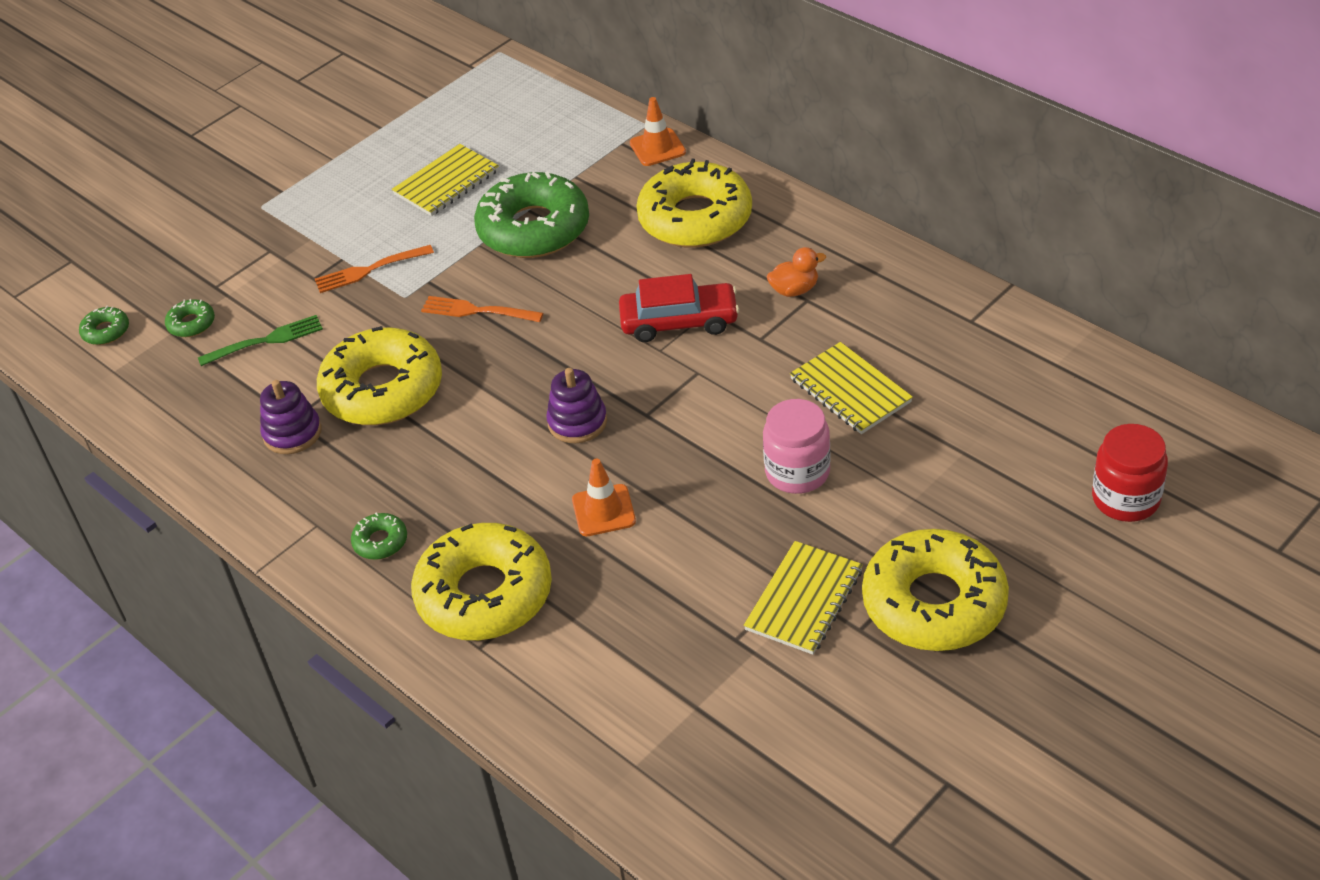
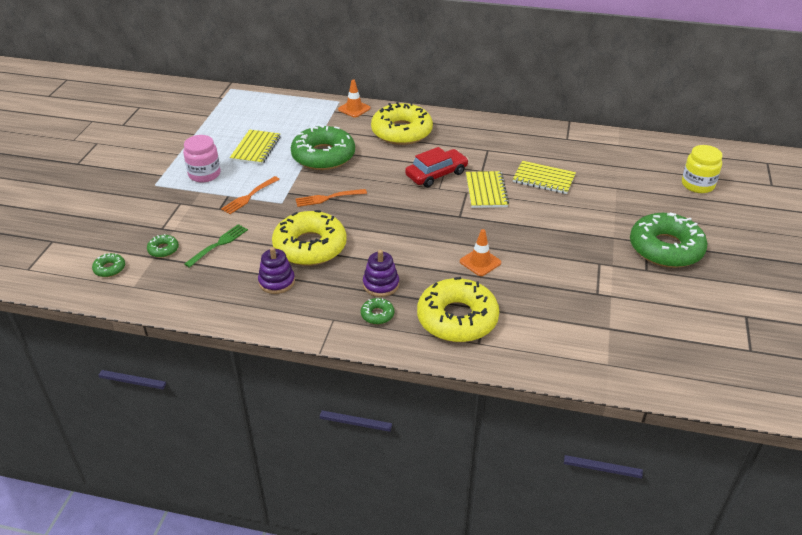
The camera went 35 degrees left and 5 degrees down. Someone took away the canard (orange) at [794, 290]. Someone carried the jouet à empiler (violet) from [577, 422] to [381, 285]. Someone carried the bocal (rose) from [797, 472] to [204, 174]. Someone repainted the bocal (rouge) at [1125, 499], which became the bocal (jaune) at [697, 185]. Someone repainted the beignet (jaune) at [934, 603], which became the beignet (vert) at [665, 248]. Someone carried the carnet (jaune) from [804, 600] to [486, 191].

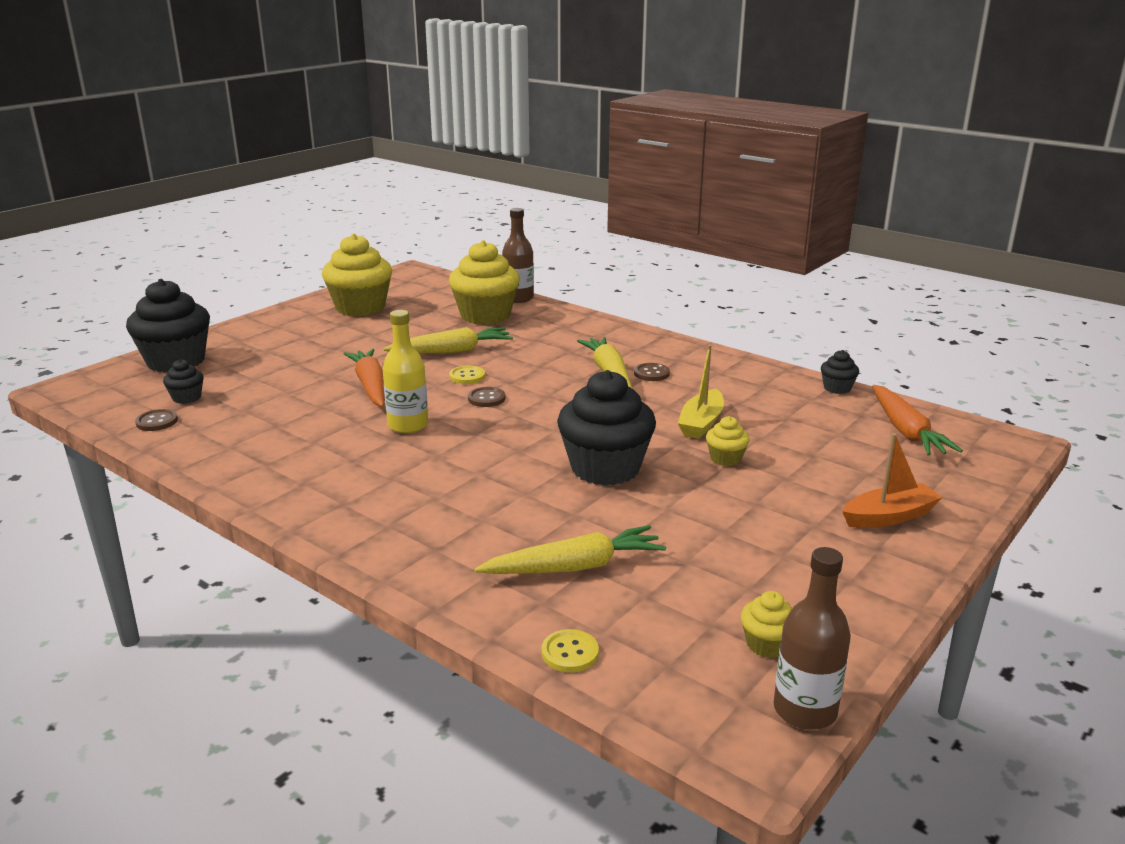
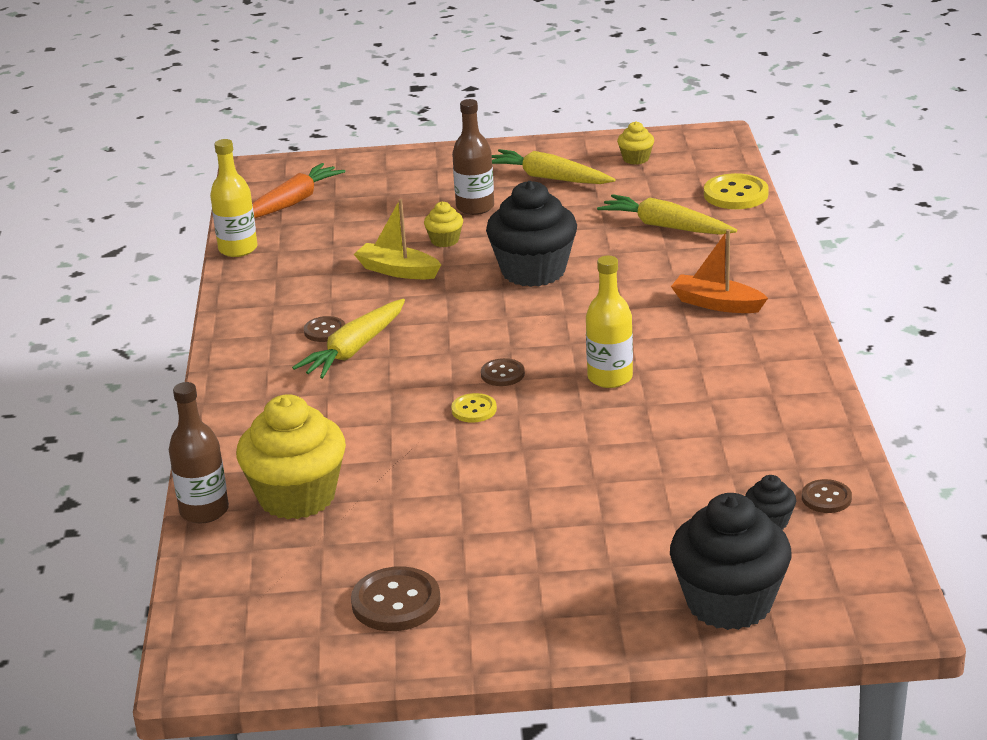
The camera went 130 degrees left and 5 degrees up. Someone swapped the muffin (jaune) at [360, 307] for the bouton (marron) at [396, 602]. Someone carried the carotte (jaune) from [452, 351] to [549, 178]. Someone rotated the bateau (jaune) at [701, 423] by 135 degrees counterclockwise. Someone took away the carotte (orange) at [371, 386]. Someone swapped the muffin (noir) at [837, 388] for the bouteille (jaune) at [238, 249]. Someone carried the bateau (orange) from [889, 517] to [717, 304]. Someone carried the bouteille (marron) from [805, 710] to [475, 207]. Someone scaled the bouton (jaune) at [570, 653] by 1.70.

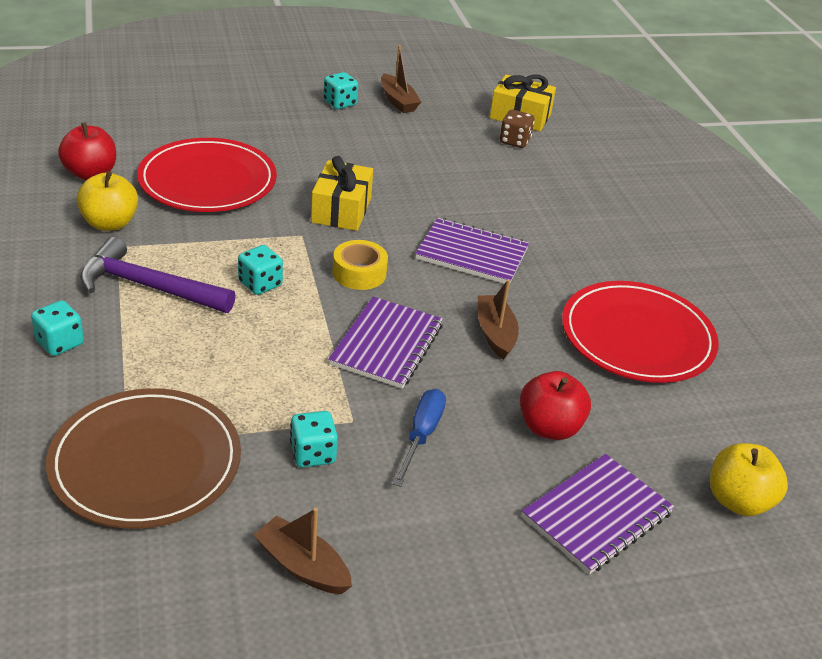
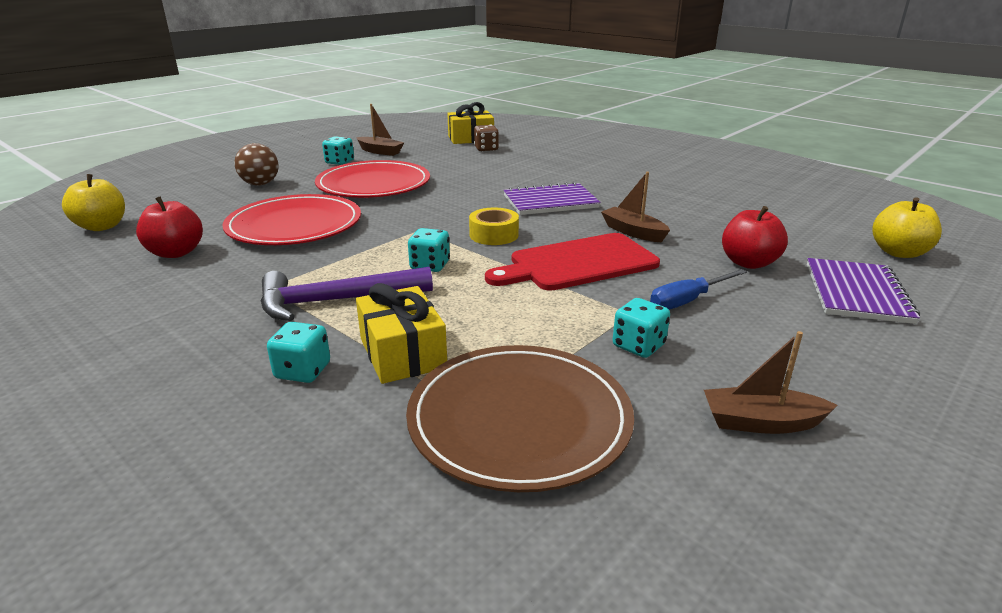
The camera went 30 degrees left and 10 degrees down. Someone carried the cadeau (jaune) from [341, 210] to [402, 353]. Someone carried the pomme (jaune) from [110, 223] to [102, 226]. Someone carried the assiette (rouge) from [637, 337] to [373, 184]. Someone swapped the carnet (violet) at [387, 345] for the planche à découper (rouge) at [578, 263]. Someone rotated the tournevis (bleu) at [421, 435] by 105 degrees counterclockwise. Someone put down the balle (marron) at [260, 184].

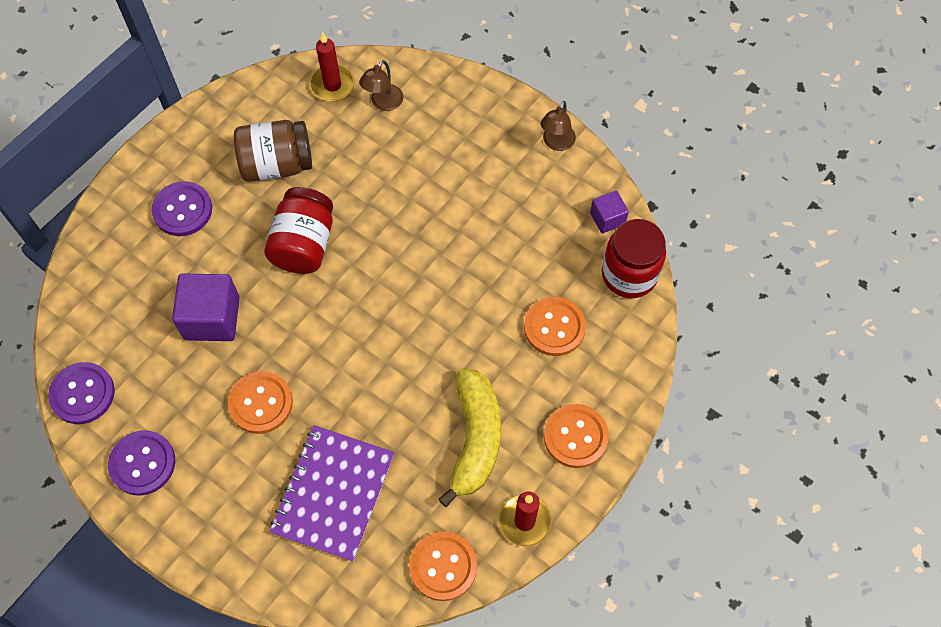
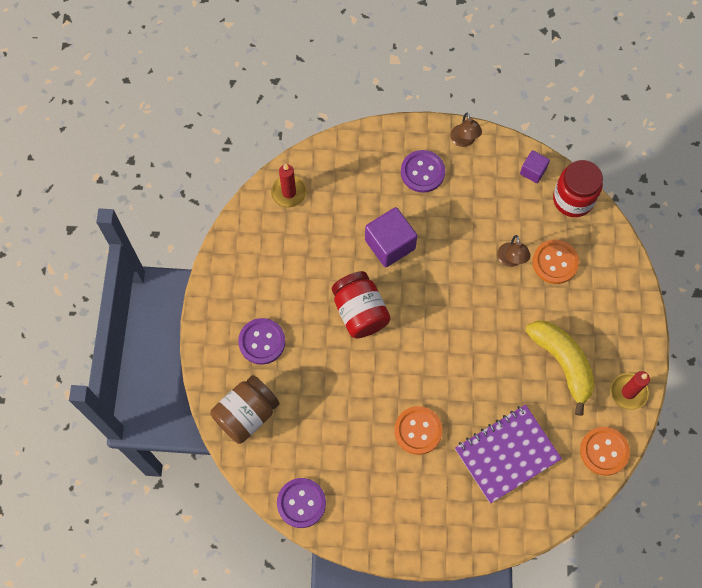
The camera went 35 degrees left and 5 degrees up. Someone carried the lampe (marron) from [383, 103] to [511, 260]. Someone carried the bocal (marron) from [277, 164] to [246, 414]. Someone carried the cube (violet) from [212, 318] to [390, 244]. Someone took away the bouton (orange) at [575, 436]. Someone rotated the carnet (violet) at [333, 493] by 75 degrees clockwise. Someone carried the bouton (violet) from [142, 463] to [422, 172].

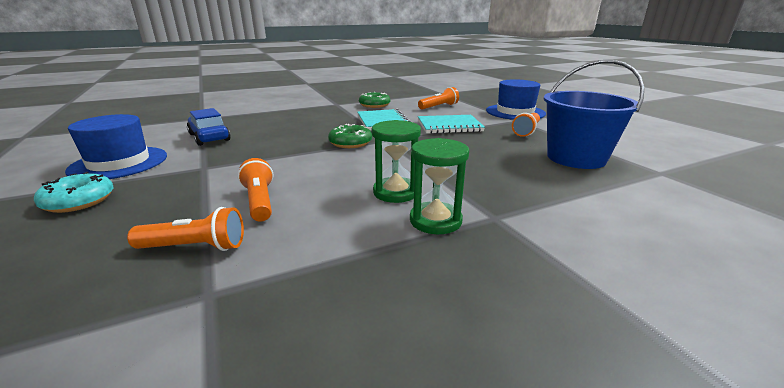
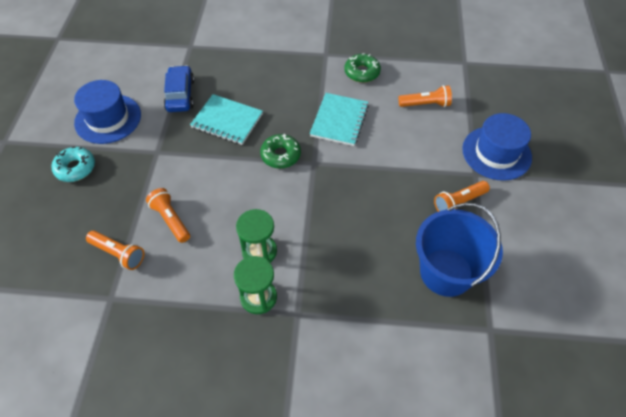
The camera went 30 degrees right and 30 degrees up. Someone carried the carnet (turquoise) from [449, 126] to [227, 121]. Someone rotated the lampe de poche (orange) at [259, 201] by 45 degrees counterclockwise.

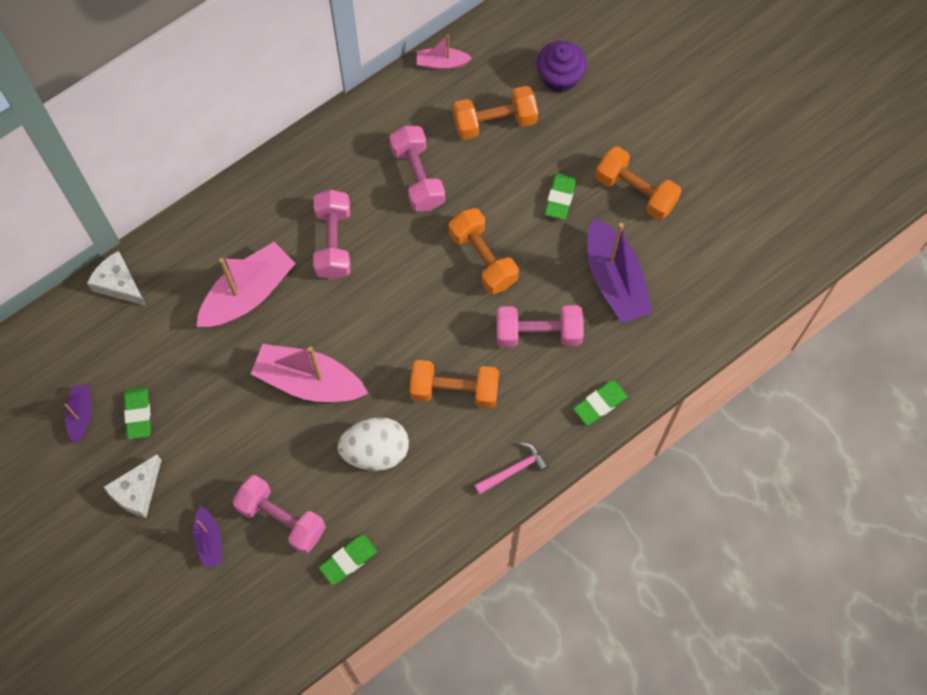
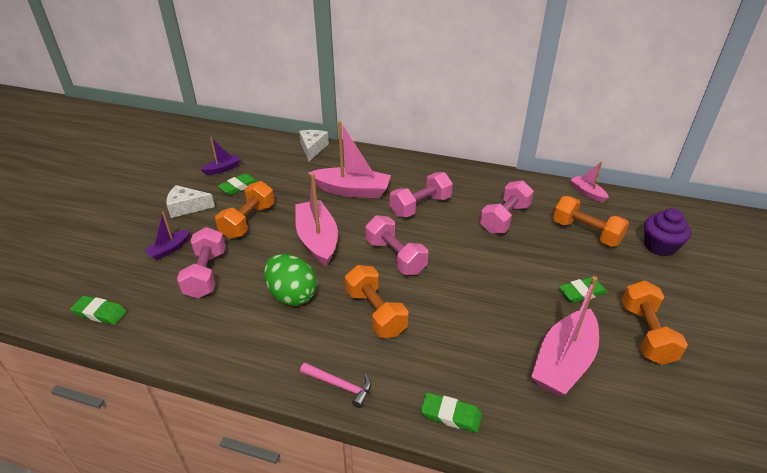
The camera went 55 degrees right and 30 degrees down. Someone carried the haltère (orange) from [483, 259] to [248, 221]. Someone repainted the bateau (violet) at [615, 280], which became the bateau (rose) at [564, 362]. Someone carried the haltère (rose) from [538, 333] to [395, 257]. Someone repainted the œuf (blanc) at [375, 451], which became the œuf (vert) at [292, 295]. Someone carried the gomme (vert) from [348, 560] to [100, 313].

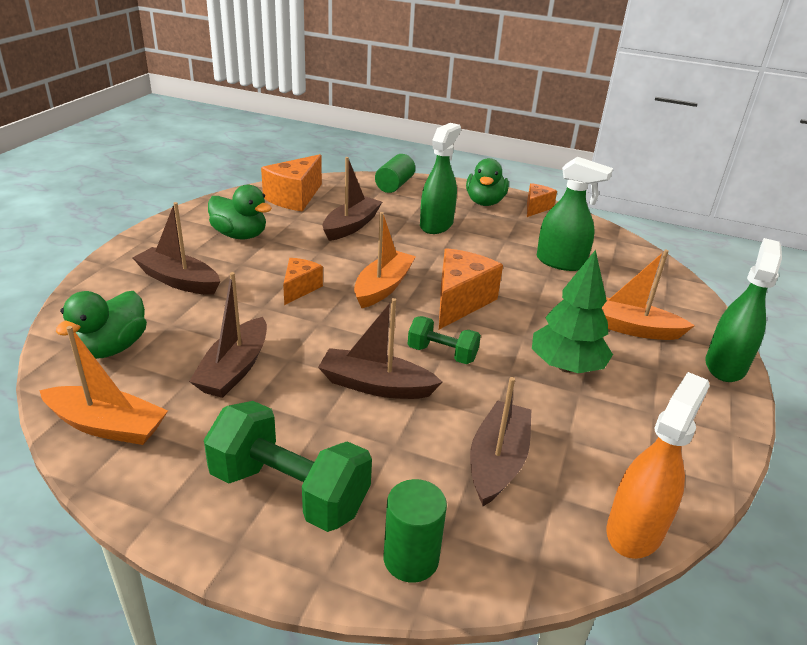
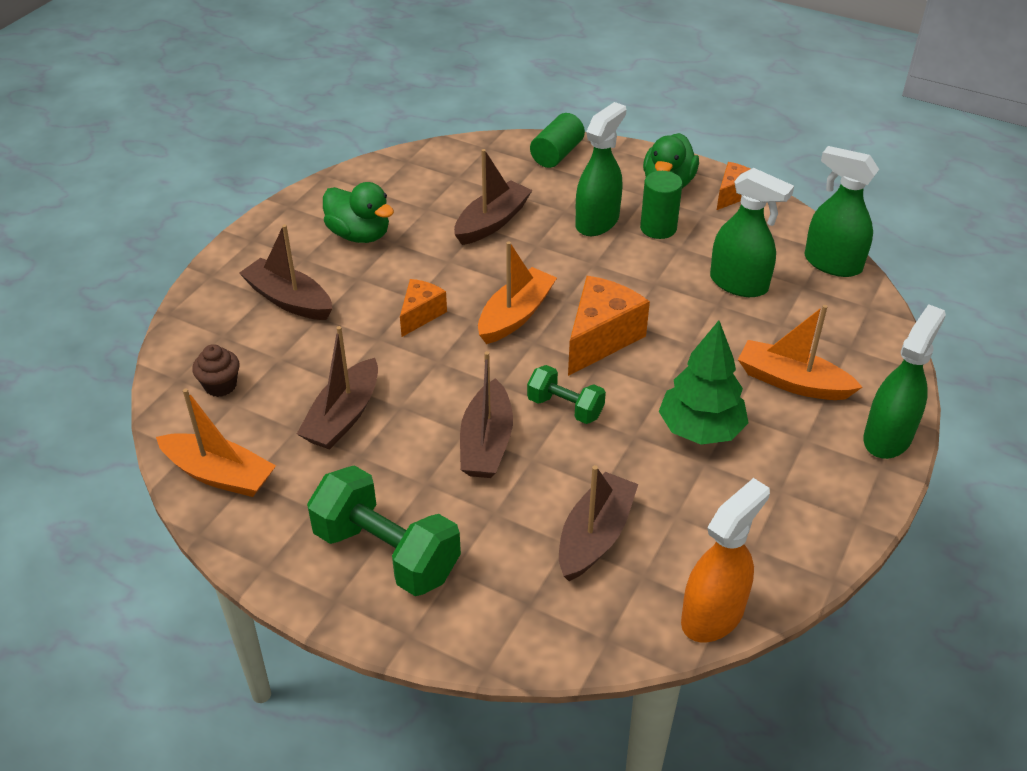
The camera went 10 degrees right and 10 degrees up. Someone took away the fromage (orange) at [294, 198]. Someone swapped the canard (vert) at [111, 348] for the muffin (marron) at [220, 385]. Someone rotated the bateau (marron) at [375, 385] by 105 degrees counterclockwise. Someone carried the cylindre (vert) from [411, 559] to [658, 228]. Someone put down the vaporisateur (vert) at [832, 263].

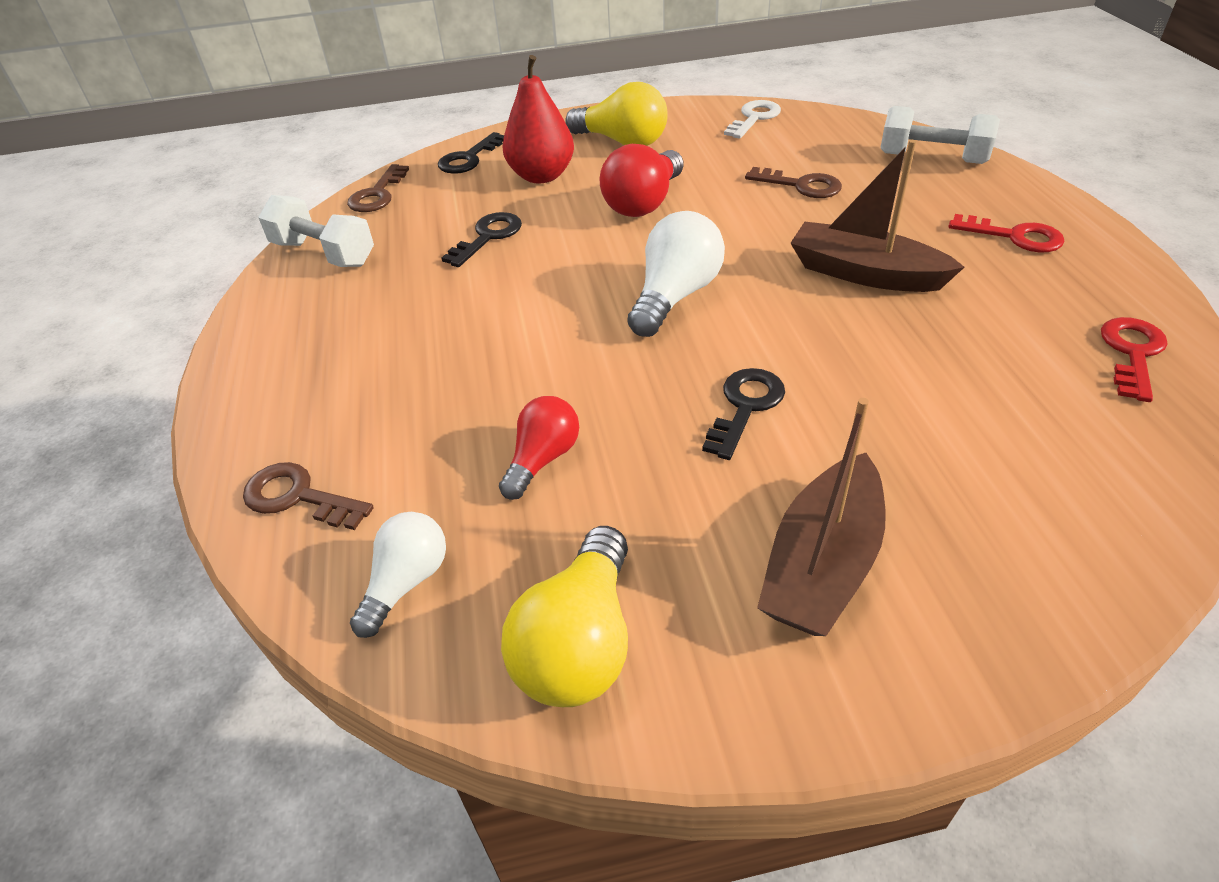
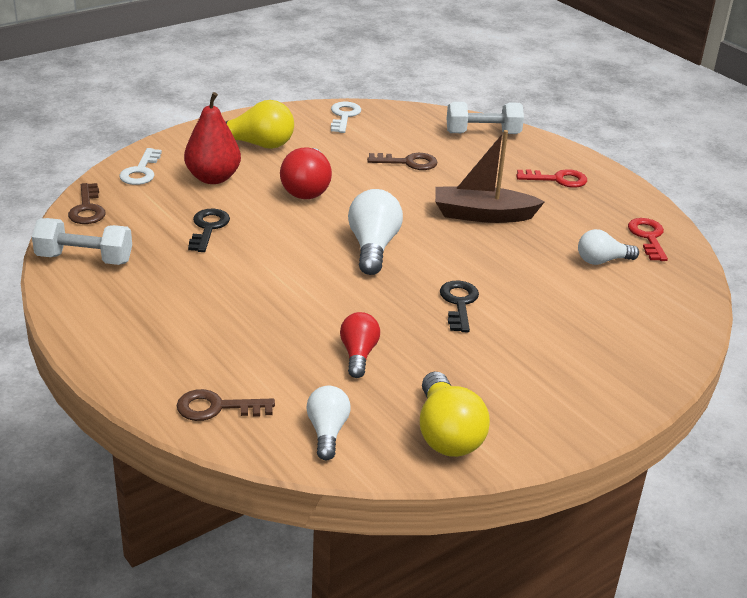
The camera went 30 degrees left and 10 degrees down. Someone repainted the clé (noir) at [469, 158], which became the clé (blanc) at [141, 171]. Someone took away the bateau (marron) at [822, 564]. Someone put down the ampoule (blanc) at [602, 261].

